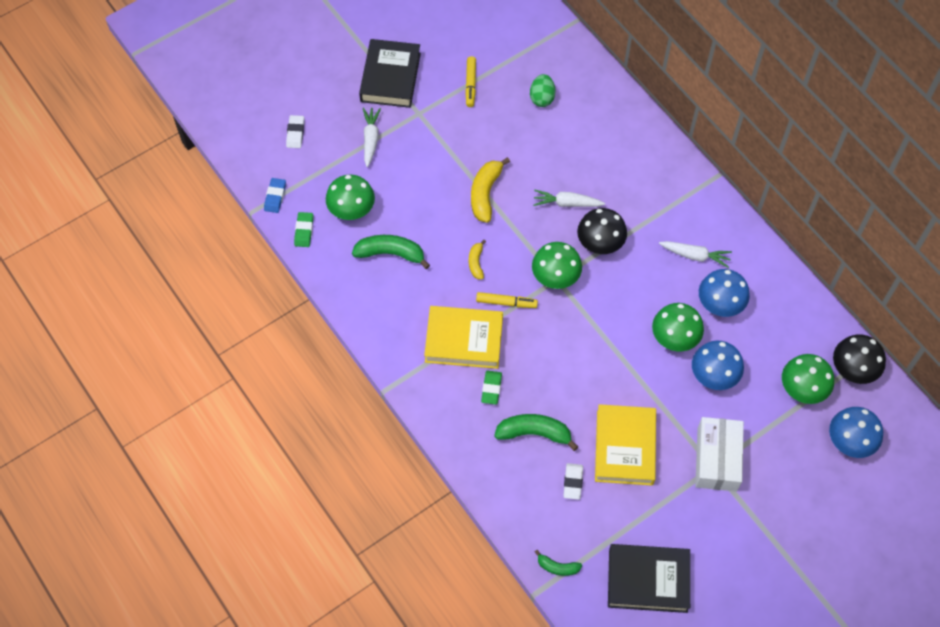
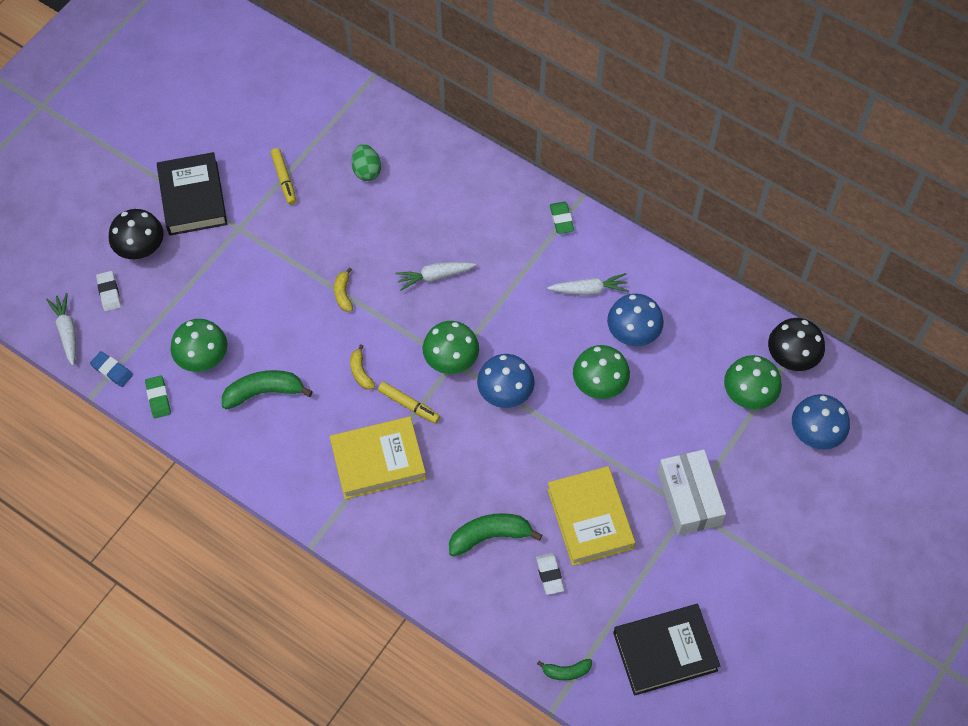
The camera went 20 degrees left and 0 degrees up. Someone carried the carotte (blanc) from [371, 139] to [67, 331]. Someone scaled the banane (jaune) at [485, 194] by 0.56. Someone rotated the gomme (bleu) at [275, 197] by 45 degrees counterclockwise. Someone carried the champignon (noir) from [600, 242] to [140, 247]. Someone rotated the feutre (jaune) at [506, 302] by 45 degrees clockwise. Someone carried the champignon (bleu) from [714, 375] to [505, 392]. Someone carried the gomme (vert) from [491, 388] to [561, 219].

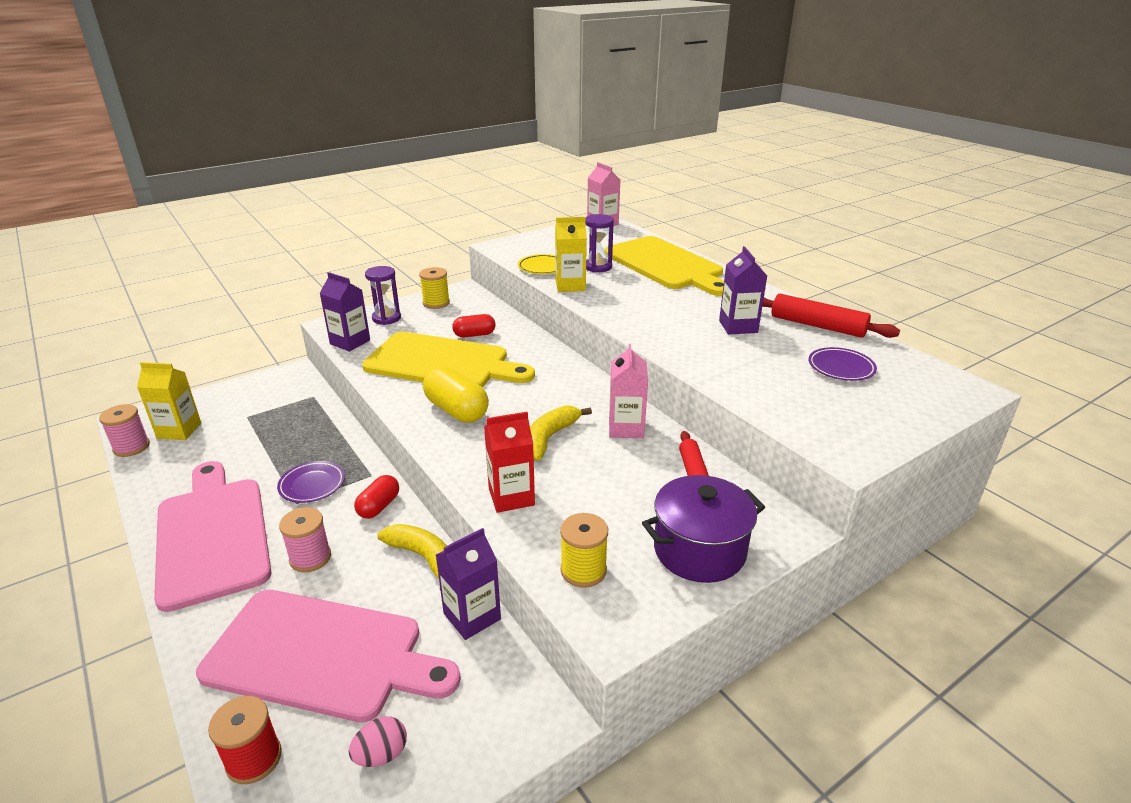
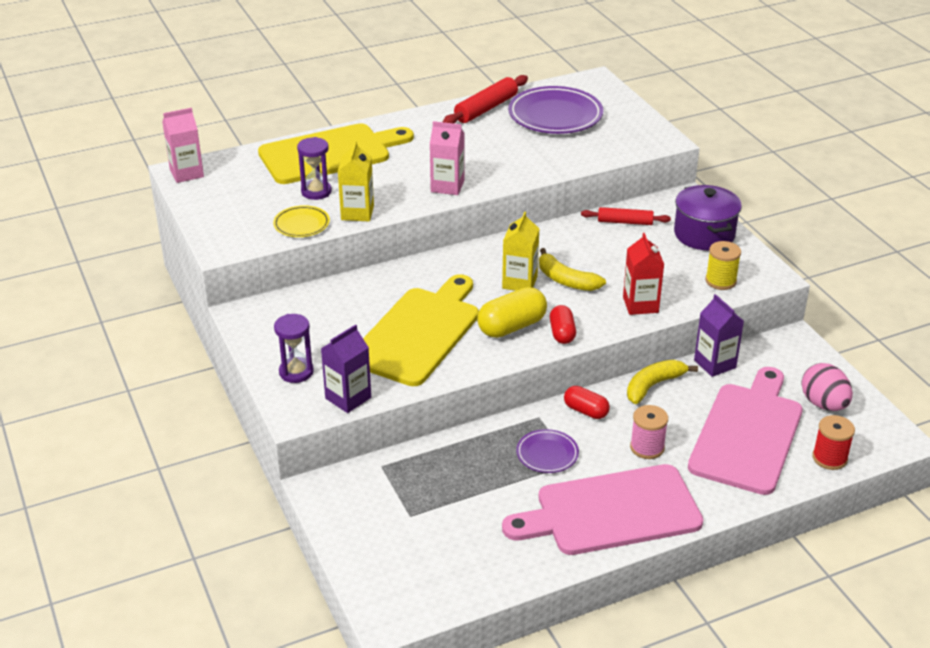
The camera went 80 degrees left and 5 degrees up. Someone took away the brique de lait (violet) at [738, 326]. Someone took away the bobine (jaune) at [436, 303]. Someone carried the gélule (rouge) from [474, 335] to [562, 333]. Someone carried the brique de lait (rose) from [626, 428] to [447, 186]. Someone scaled the assiette (violet) at [841, 368] by 1.91. Someone carried the brique de lait (jaune) from [179, 430] to [519, 282]. Someone took away the bobine (rose) at [131, 447]. Someone scaled the œuf (rose) at [381, 754] by 1.63.

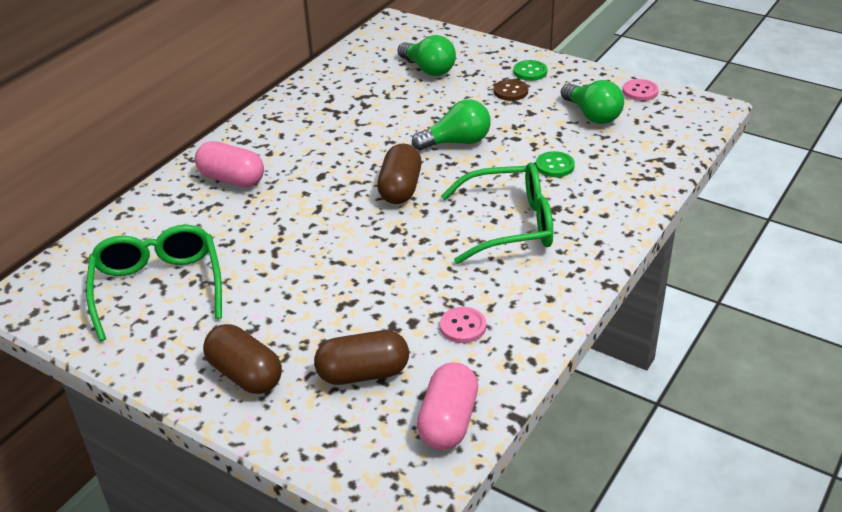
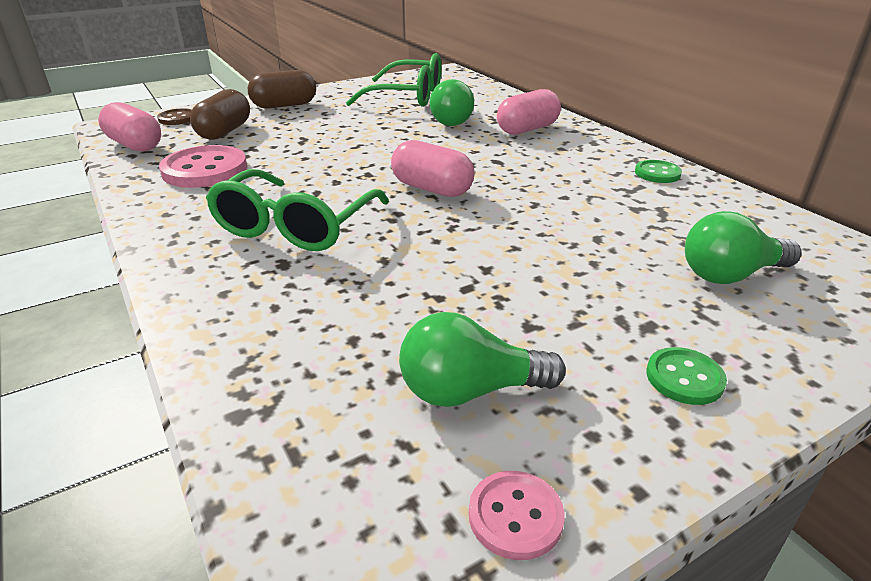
The camera went 115 degrees right and 5 degrees down. Someone carried the bouton (marron) from [510, 91] to [177, 118]. Someone carried the ampoule (vert) from [457, 142] to [453, 120]. Someone repainted the gélule (marron) at [400, 189], which became the gélule (rose) at [432, 189]. Someone carried the bouton (vert) from [554, 166] to [657, 173]. Someone scaled the bouton (rose) at [463, 326] by 1.88.

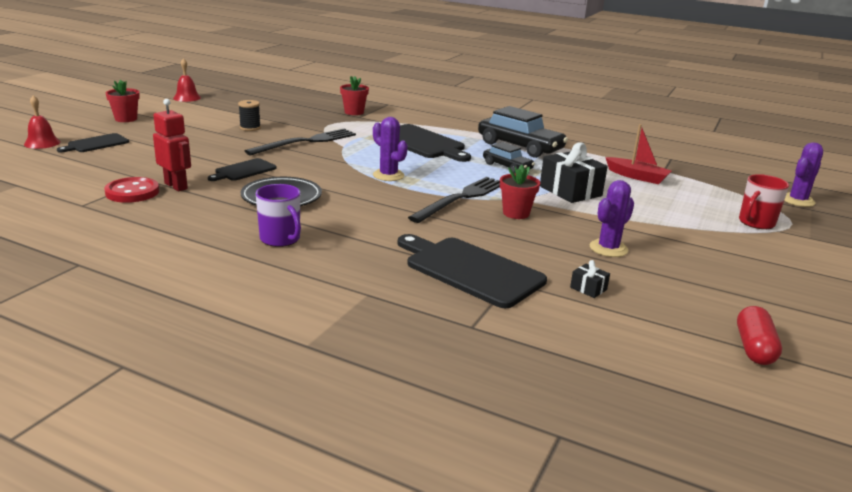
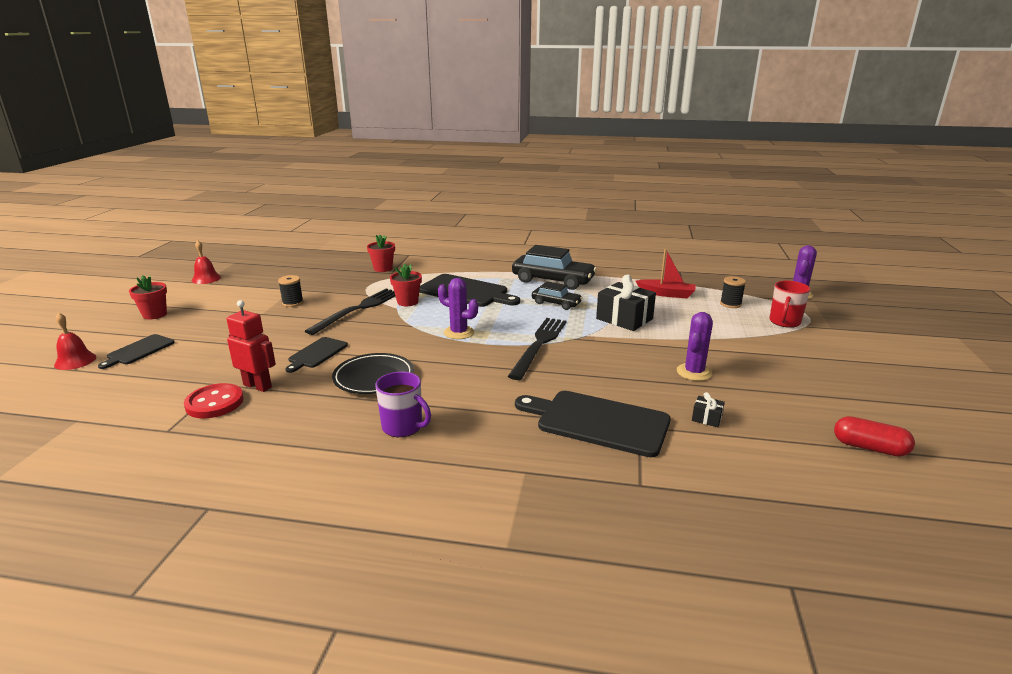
The camera went 15 degrees left and 0 degrees up. Someone carried the pot de fleurs (rouge) from [516, 213] to [407, 302]. Someone rotated the gélule (rouge) at [754, 348] by 60 degrees counterclockwise. Someone put down the bobine (noir) at [730, 304].

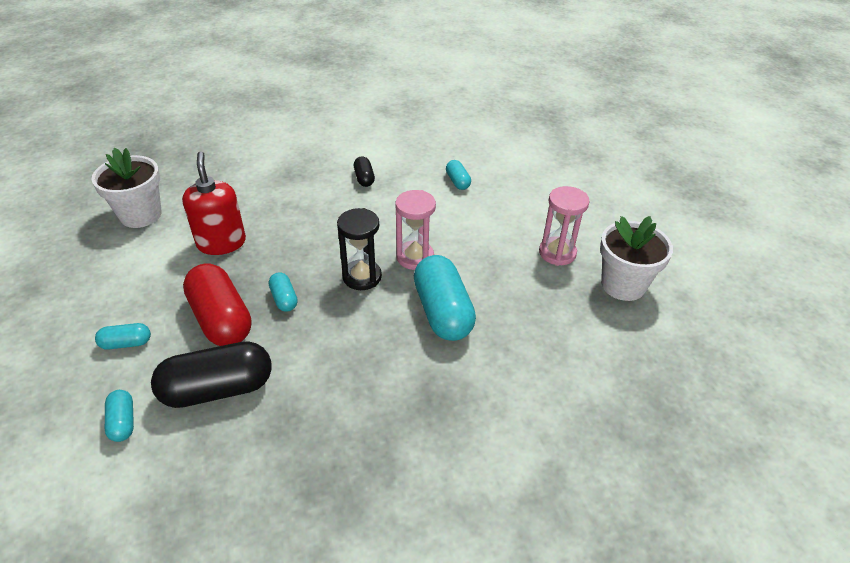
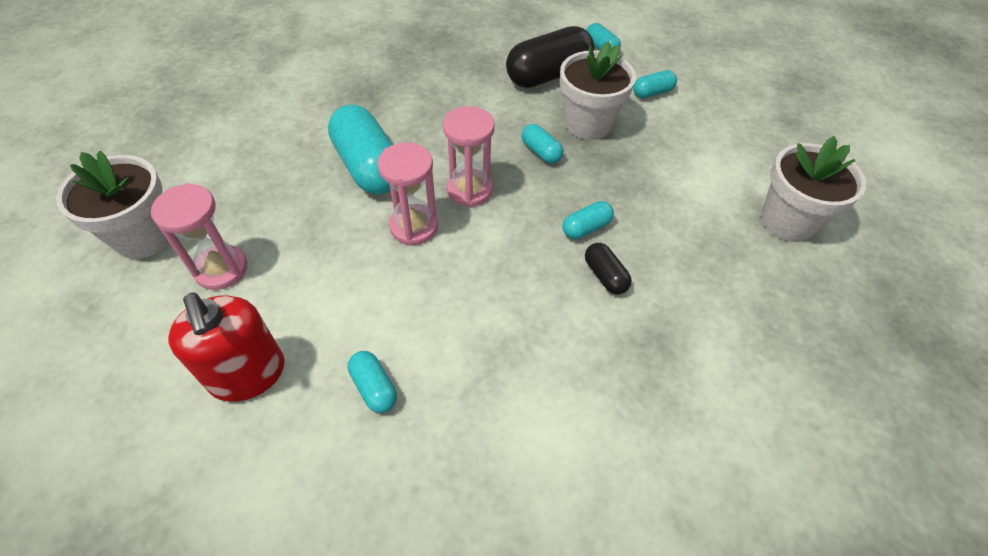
The camera went 165 degrees right and 10 degrees up. Someone carried the distributeur de savon (rouge) from [221, 243] to [248, 374]. Someone carried the gélule (noir) from [364, 178] to [605, 276]. Someone repainted the sablier (noir) at [362, 277], which became the sablier (rose) at [469, 190]. Someone swapped the gélule (rouge) at [221, 319] for the pot de fleurs (blanc) at [587, 124]. Someone put down the gélule (turquoise) at [586, 228].

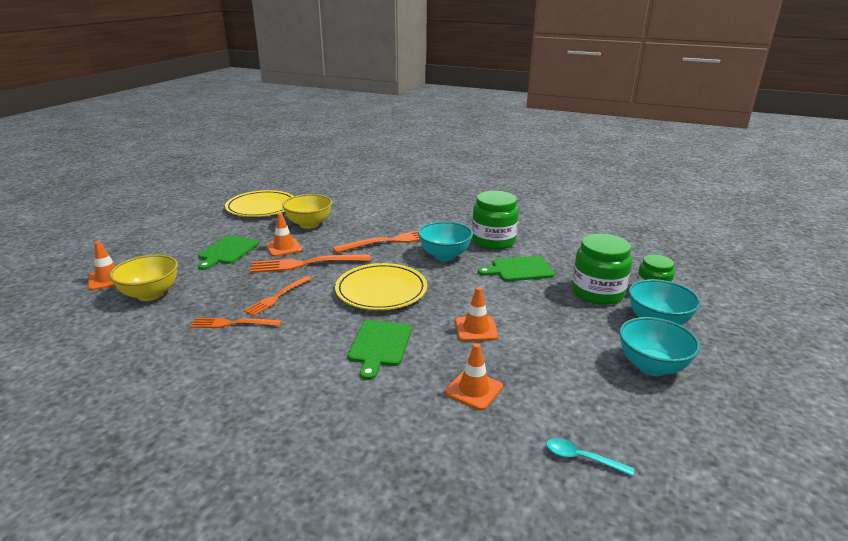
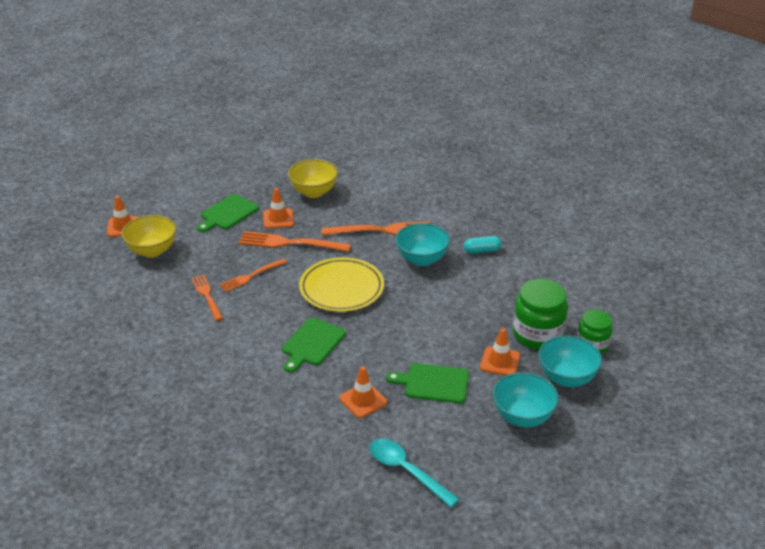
The camera went 20 degrees right and 10 degrees up. Someone took away the assiette (jaune) at [261, 207]. Someone swapped the bocal (vert) at [493, 241] for the gélule (turquoise) at [482, 250]. Someone carried the planche à découper (vert) from [519, 269] to [433, 383]. Someone carried the cône de chantier (orange) from [476, 329] to [500, 361]. Someone rotated the fourchette (orange) at [232, 323] by 45 degrees clockwise. Someone scaled the cuillère (turquoise) at [581, 458] by 1.69.

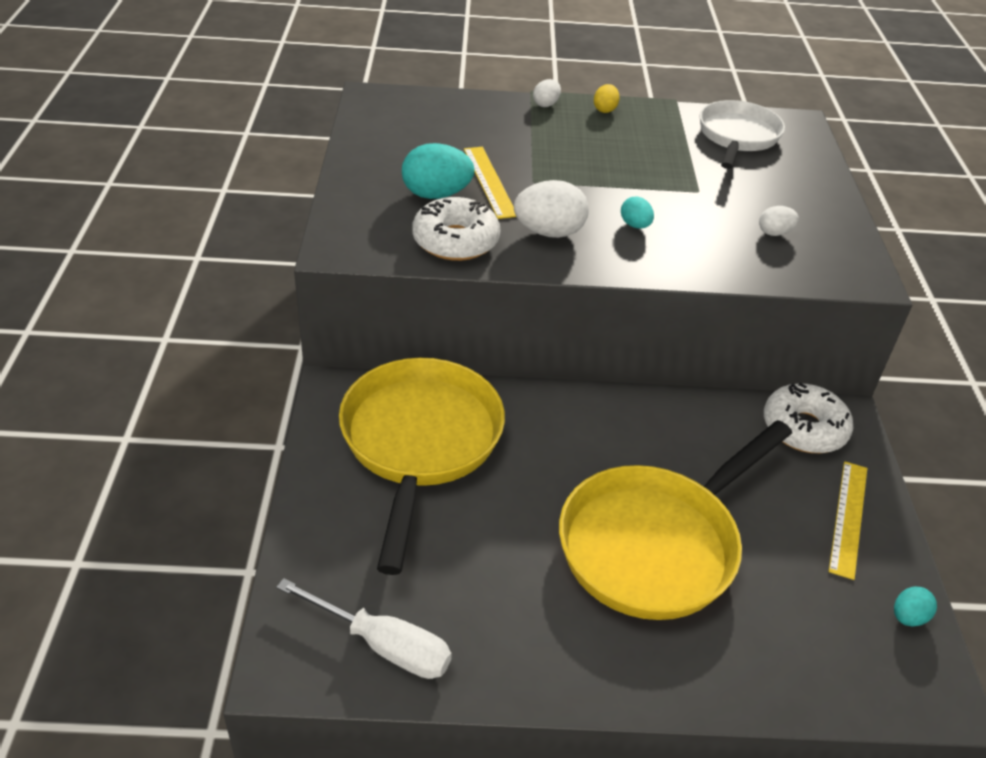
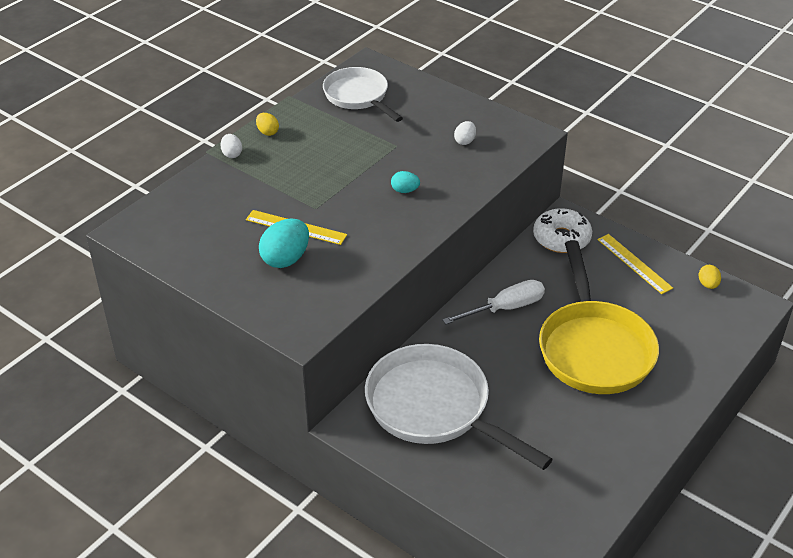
The camera went 50 degrees left and 0 degrees up. Someone took away the œuf (blanc) at [549, 232]. Someone took away the beignet (blanc) at [455, 241]. Someone repainted the poêle (jaune) at [420, 443], which became the poêle (blanc) at [434, 408]. Someone carried the tournevis (blanc) from [383, 645] to [505, 308]. Someone repainted the œuf (turquoise) at [908, 617], which became the œuf (jaune) at [708, 284].

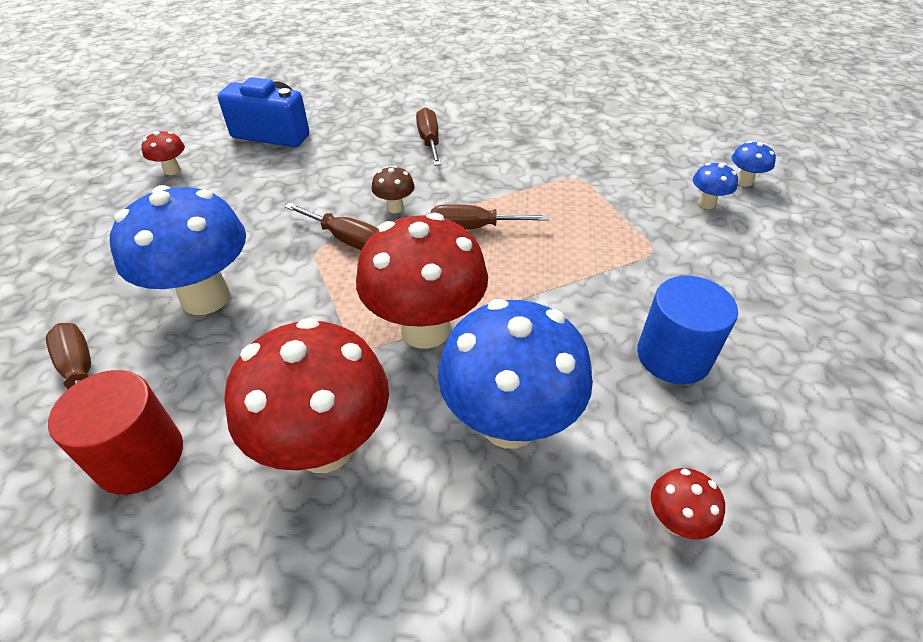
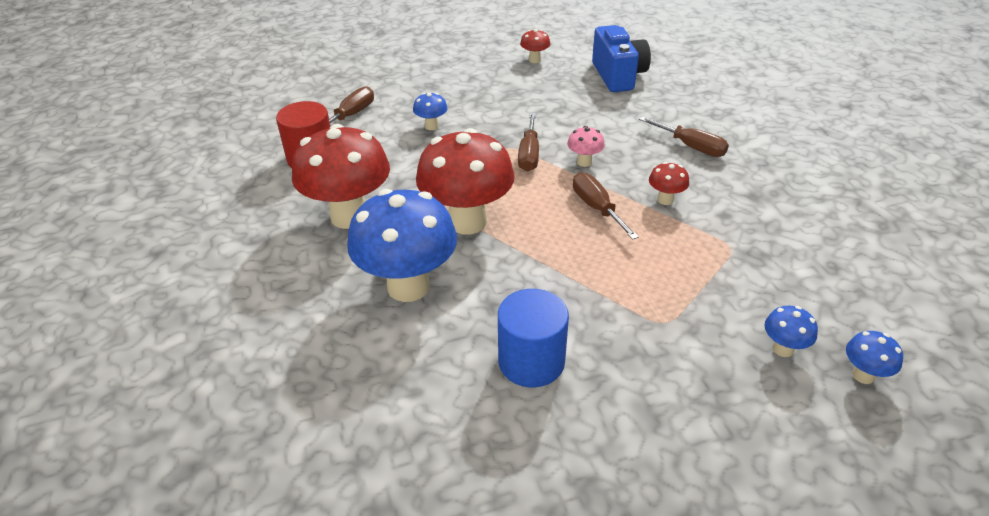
The camera went 65 degrees right and 5 degrees down. Someone rotated the tournevis (marron) at [429, 141] by 75 degrees clockwise. Someone repainted the champignon (marron) at [395, 208], which became the champignon (rose) at [584, 162]. Someone scaled the champignon (bleu) at [206, 298] by 0.43. Someone carried the champignon (rouge) from [675, 521] to [665, 200].

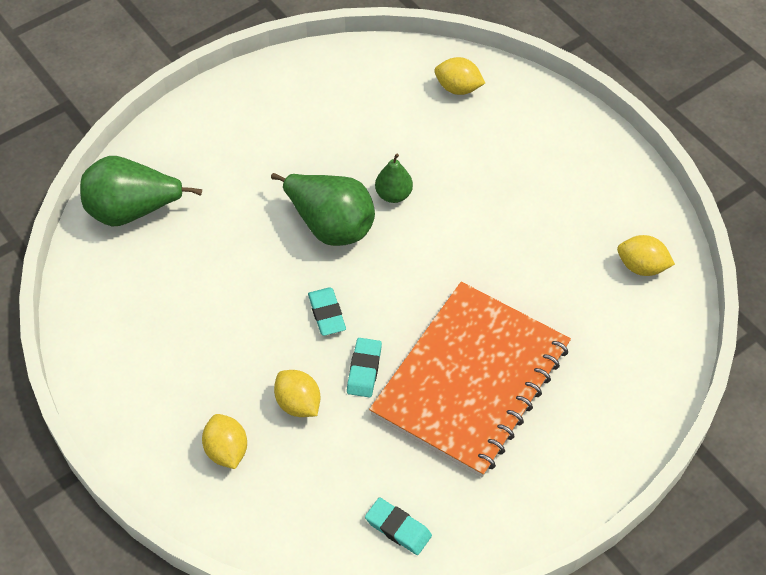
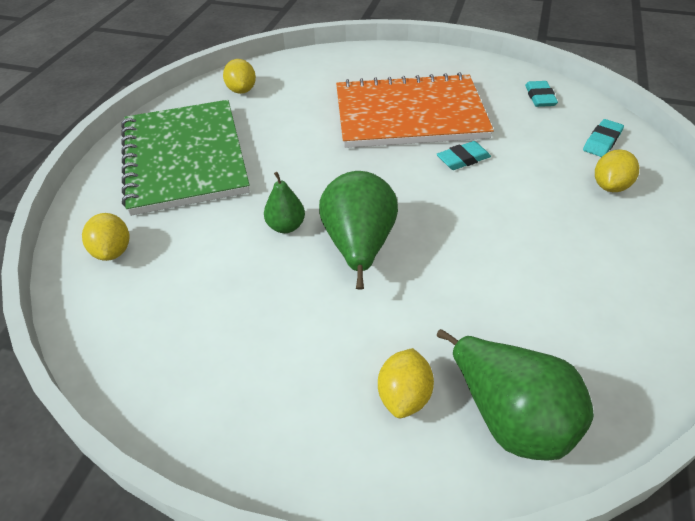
The camera went 125 degrees left and 10 degrees down. Someone carried the gomme (turquoise) from [327, 314] to [602, 141]. Someone carried the citron (jaune) from [298, 403] to [404, 396]. Someone put down the carnet (vert) at [185, 158].

